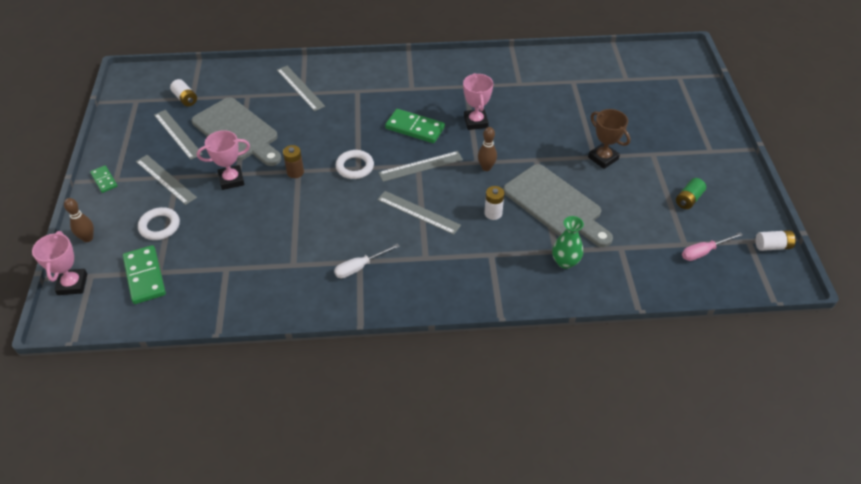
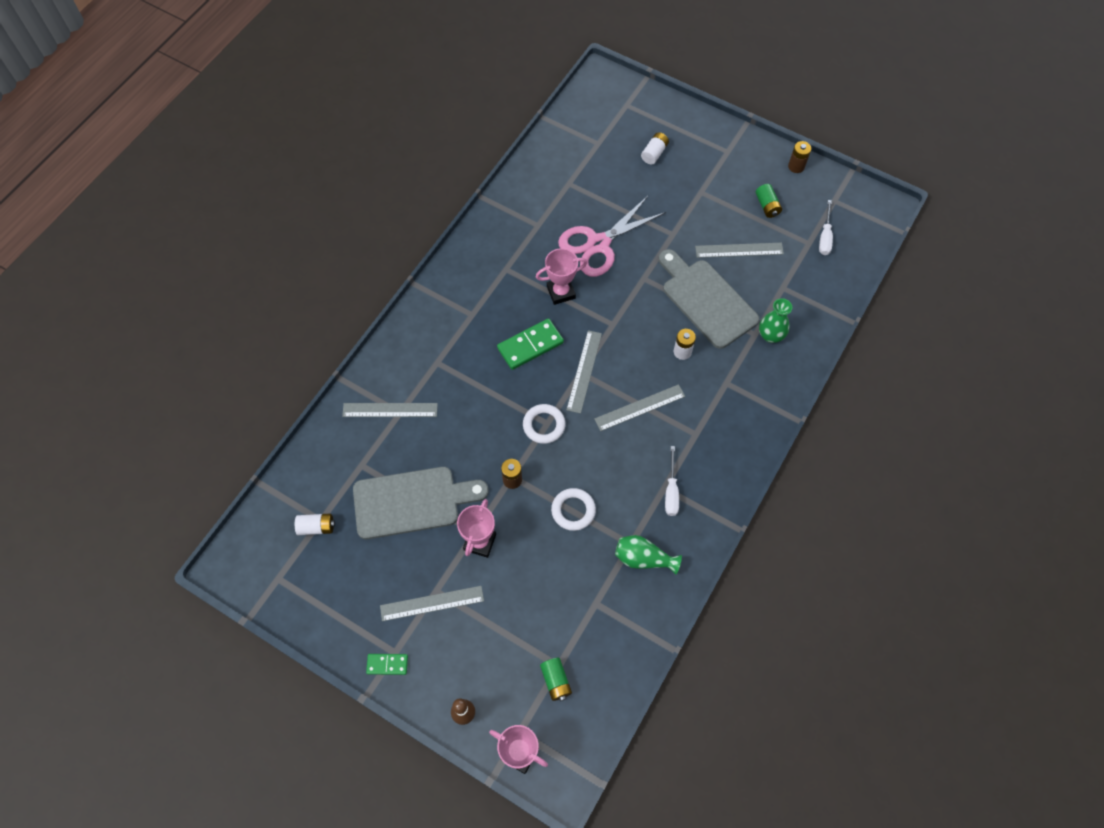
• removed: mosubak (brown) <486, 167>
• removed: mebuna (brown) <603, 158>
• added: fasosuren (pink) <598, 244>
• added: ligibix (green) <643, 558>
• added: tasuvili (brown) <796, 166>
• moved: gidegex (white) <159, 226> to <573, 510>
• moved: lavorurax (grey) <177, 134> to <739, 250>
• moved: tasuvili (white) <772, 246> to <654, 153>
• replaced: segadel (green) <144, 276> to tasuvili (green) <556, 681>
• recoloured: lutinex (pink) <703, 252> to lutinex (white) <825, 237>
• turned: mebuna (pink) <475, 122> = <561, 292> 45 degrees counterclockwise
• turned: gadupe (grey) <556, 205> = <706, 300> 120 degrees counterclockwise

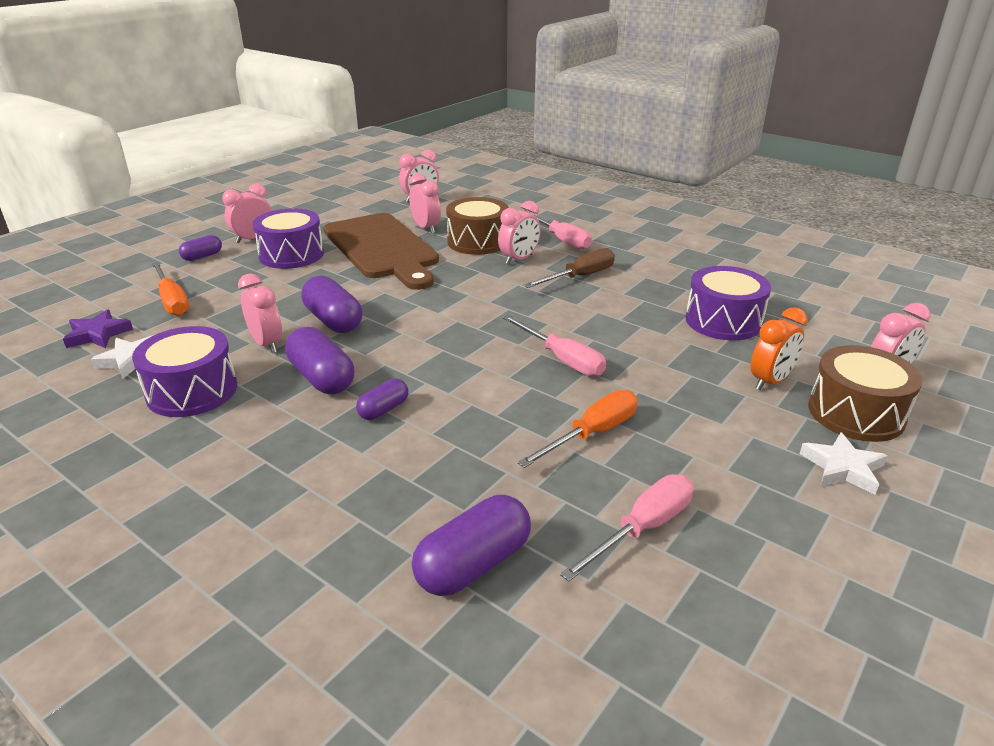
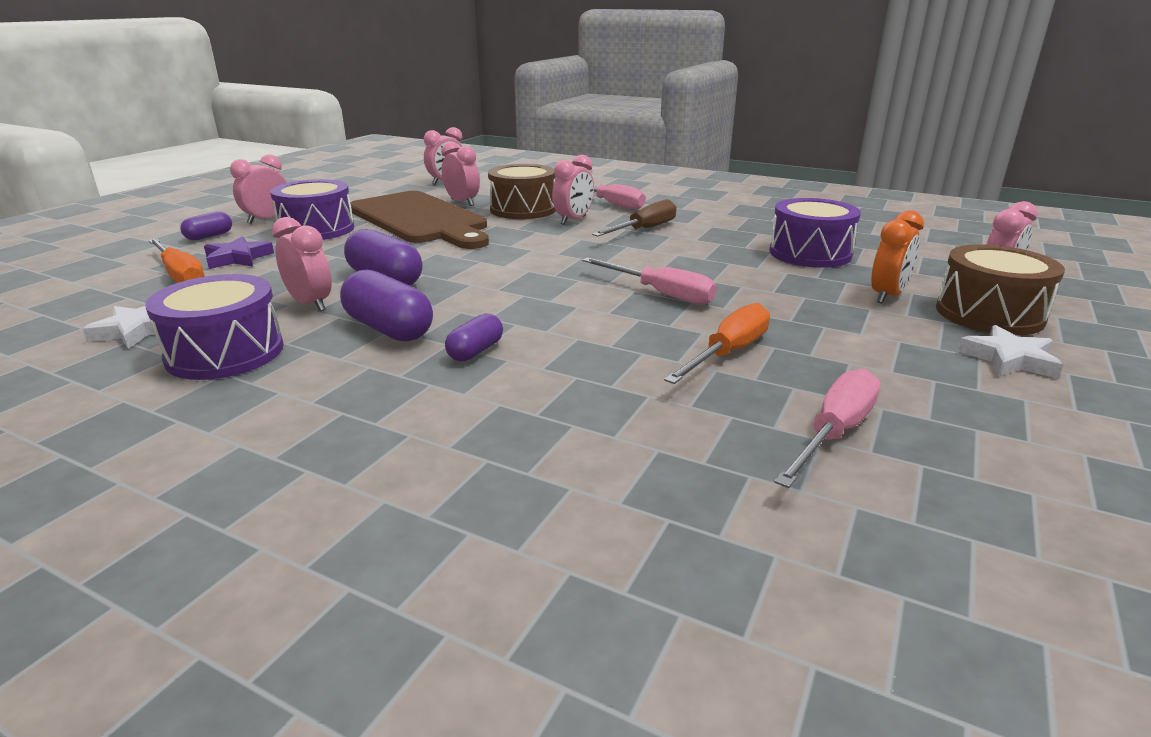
• removed: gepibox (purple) <473, 564>
• moved: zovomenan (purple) <98, 334> to <238, 258>

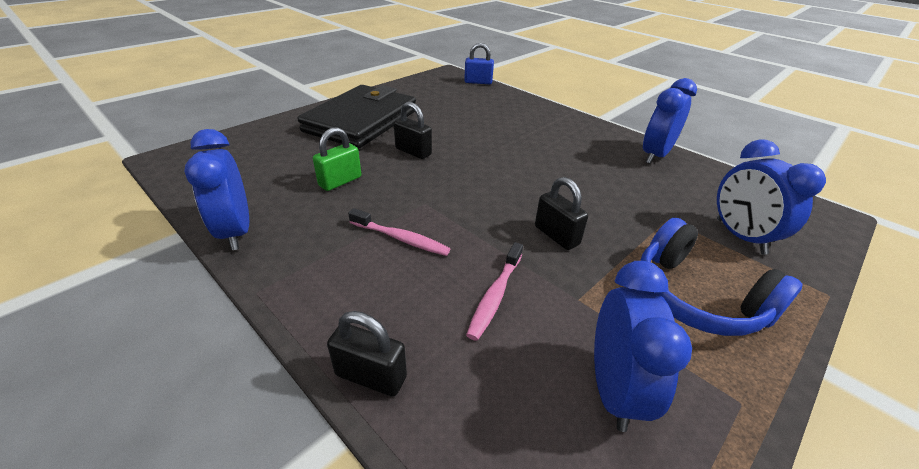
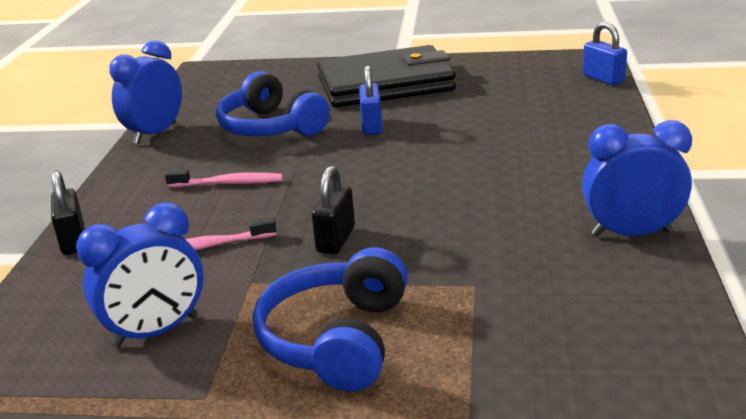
• removed: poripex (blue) <740, 236>
• replaced: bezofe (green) <340, 181> to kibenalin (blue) <271, 127>
• recoloured: bezofe (black) <413, 152> to bezofe (blue) <371, 126>
• turned: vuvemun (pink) <401, 238> = <228, 183> 75 degrees counterclockwise

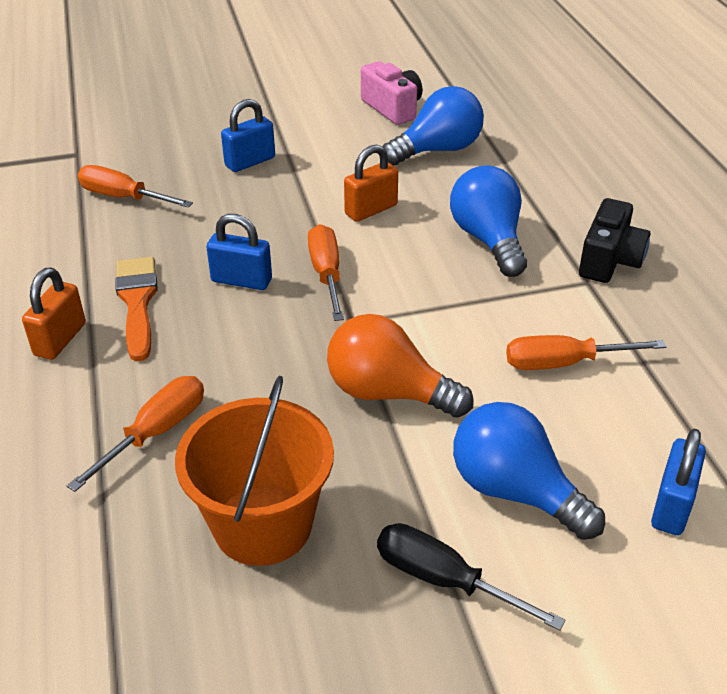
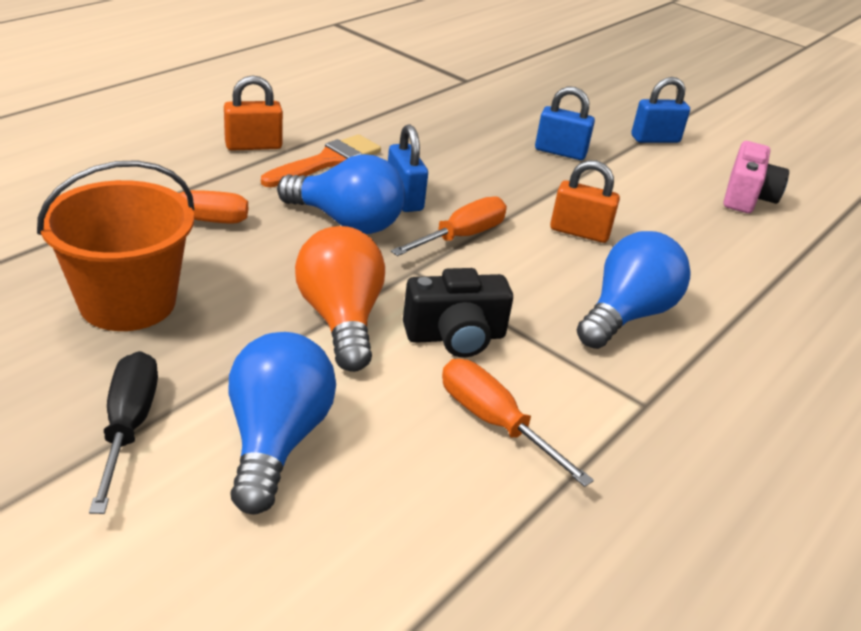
• removed: lutinex (orange) <124, 197>
• moved: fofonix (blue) <437, 150> to <346, 222>
• moved: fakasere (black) <609, 260> to <455, 336>
• moved: bezofe (blue) <671, 506> to <655, 139>

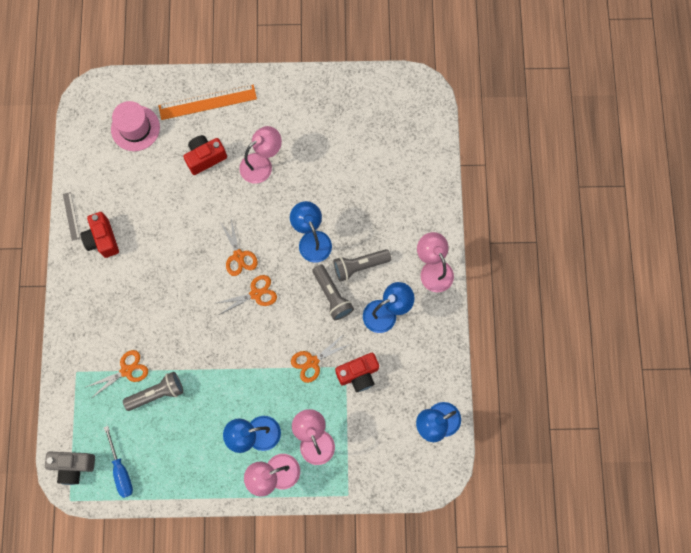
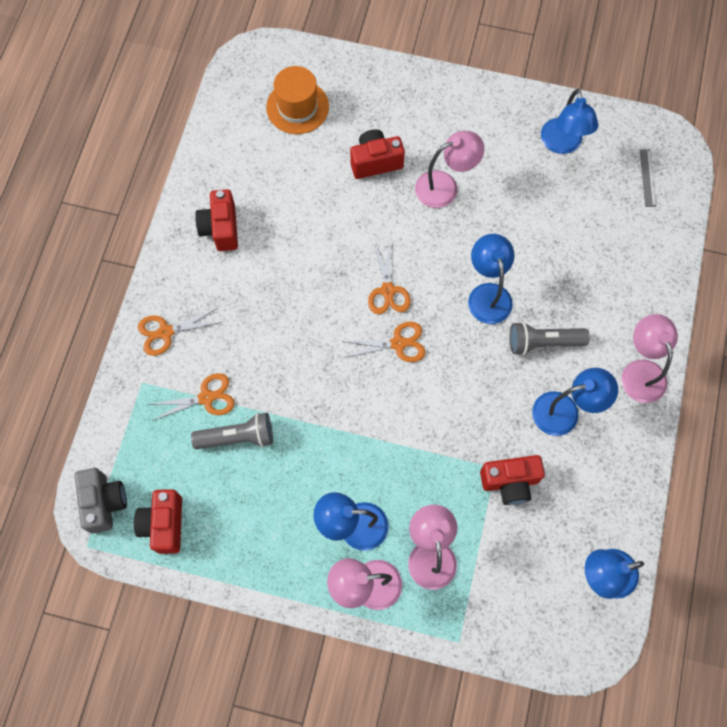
• removed: lavorurax (orange) <207, 102>
• removed: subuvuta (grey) <332, 295>
• added: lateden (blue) <562, 144>
• moved: lavorurax (grey) <71, 216> to <647, 178>
• moved: fasosuren (orange) <312, 362> to <165, 332>
• replaced: lutinex (blue) <121, 470> to fakasere (red) <164, 524>
• recoloured: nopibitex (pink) <135, 128> to nopibitex (orange) <297, 107>
• turned: fakasere (grey) <73, 466> = <104, 502> 120 degrees counterclockwise

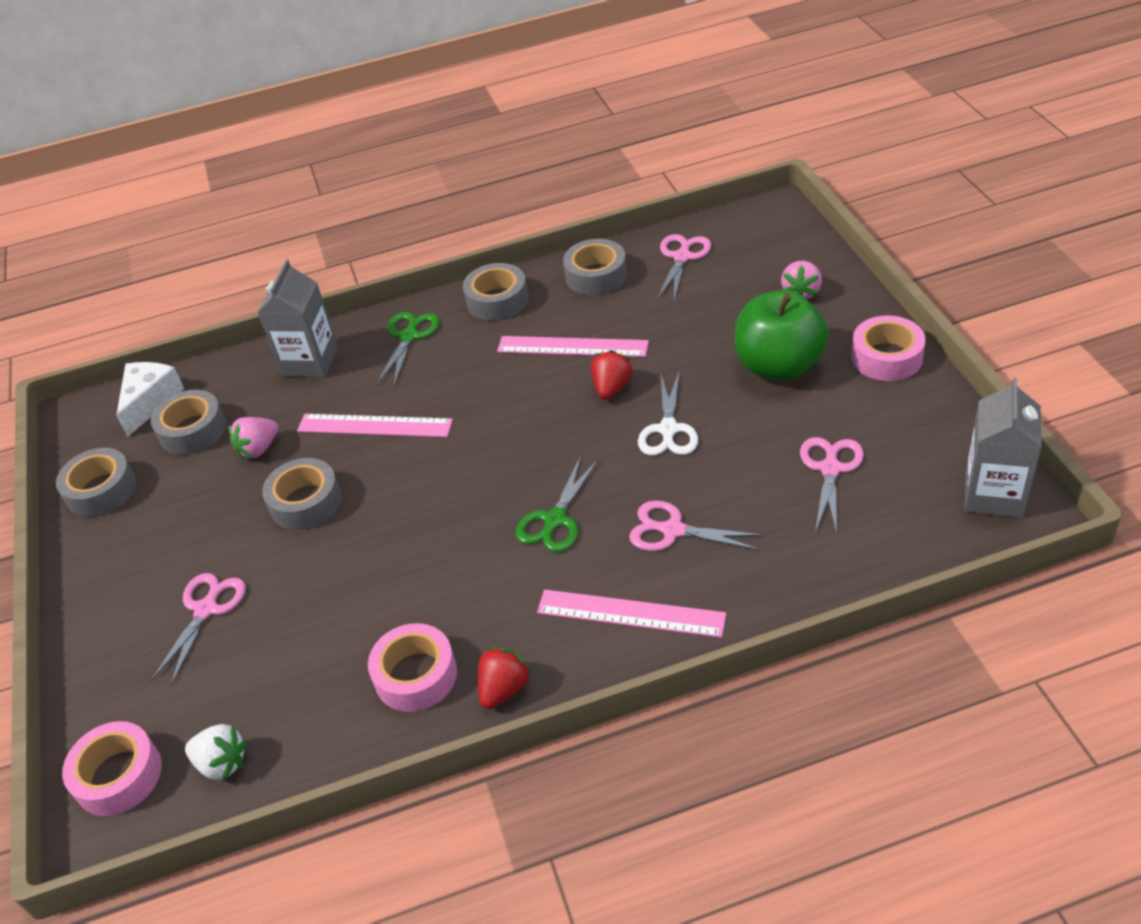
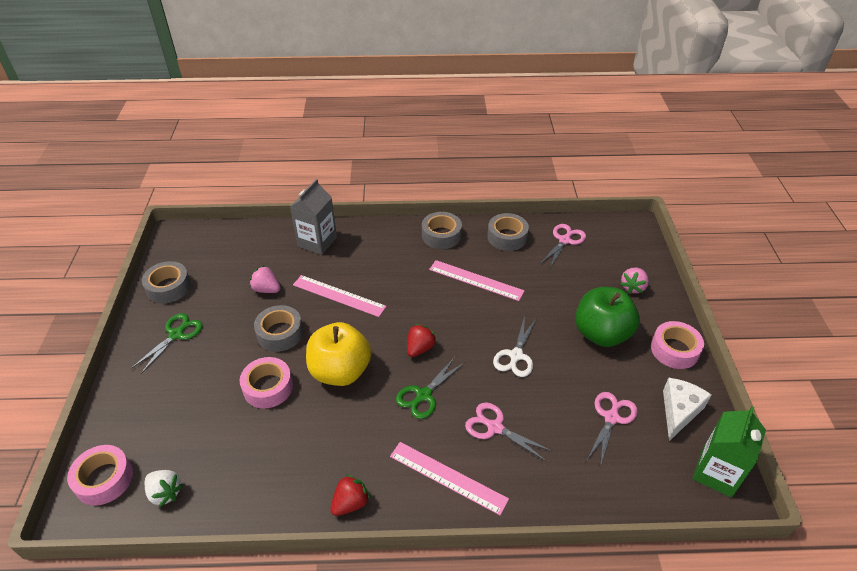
• removed: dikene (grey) <193, 430>
• removed: fasosuren (pink) <206, 609>
• added: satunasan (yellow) <340, 371>
• moved: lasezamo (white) <150, 401> to <679, 411>
• moved: dikene (pink) <416, 675> to <268, 387>
• moved: fasosuren (green) <409, 336> to <176, 334>
• moved: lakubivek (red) <612, 388> to <420, 348>
• recoloured: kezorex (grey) <994, 494> to kezorex (green) <716, 473>
• turned: lakubivek (pink) <259, 449> = <266, 289> 60 degrees clockwise

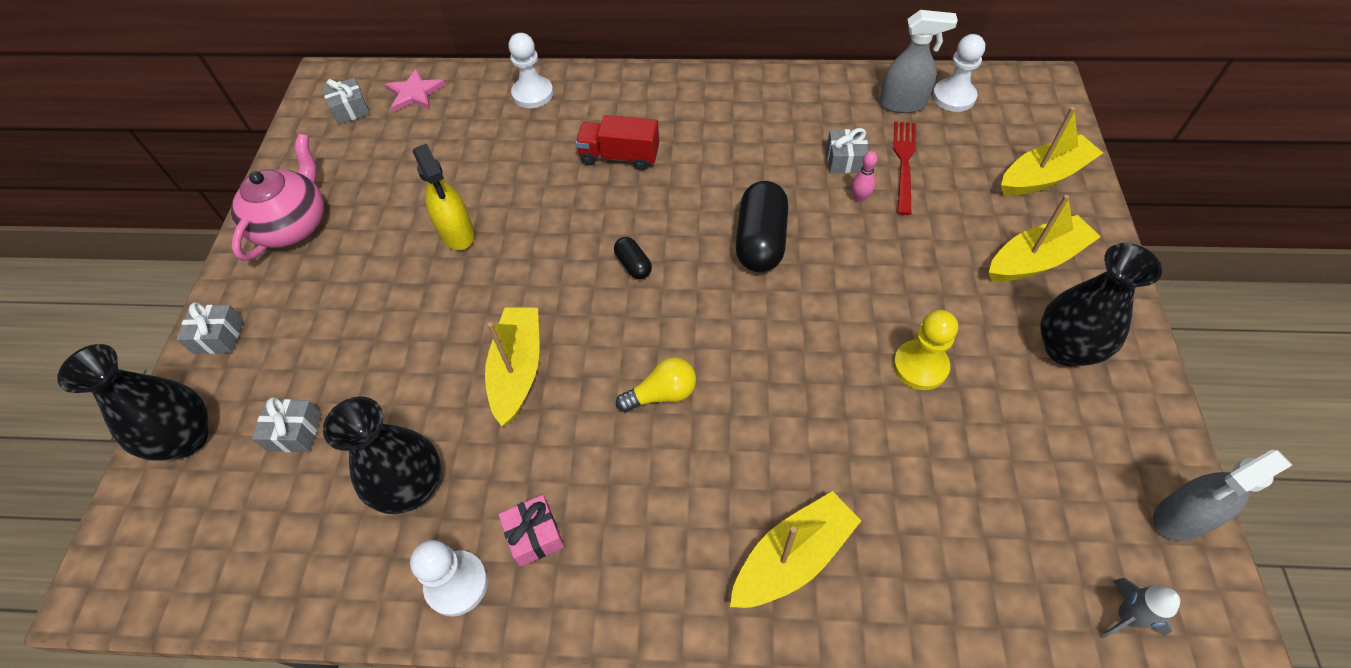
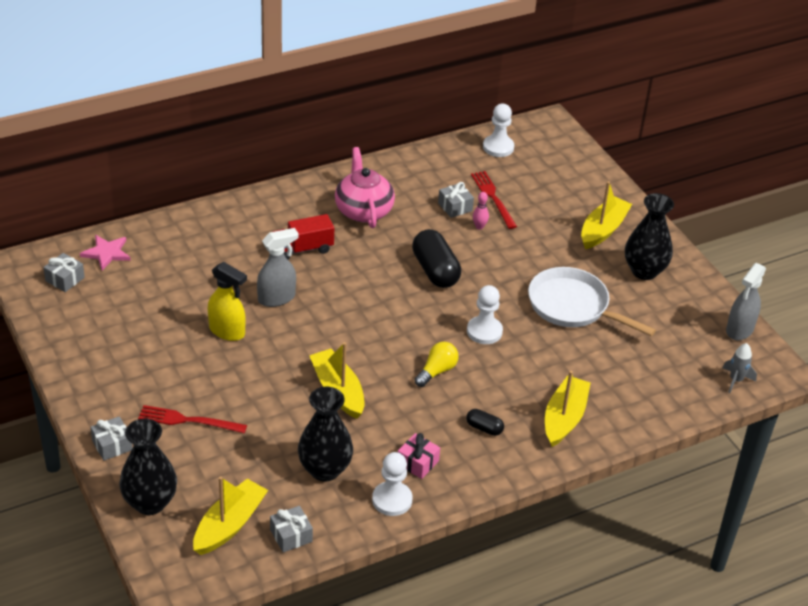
• added: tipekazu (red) <188, 420>
• moved: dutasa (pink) <293, 225> to <363, 210>
• moved: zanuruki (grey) <294, 432> to <291, 535>
• moved: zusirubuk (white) <533, 94> to <484, 331>
• moved: gepibox (black) <633, 265> to <484, 428>
• moved: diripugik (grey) <903, 104> to <277, 298>
• moved: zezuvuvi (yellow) <1043, 176> to <229, 525>
• replaced: zusirubuk (yellow) <920, 366> to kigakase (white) <573, 306>

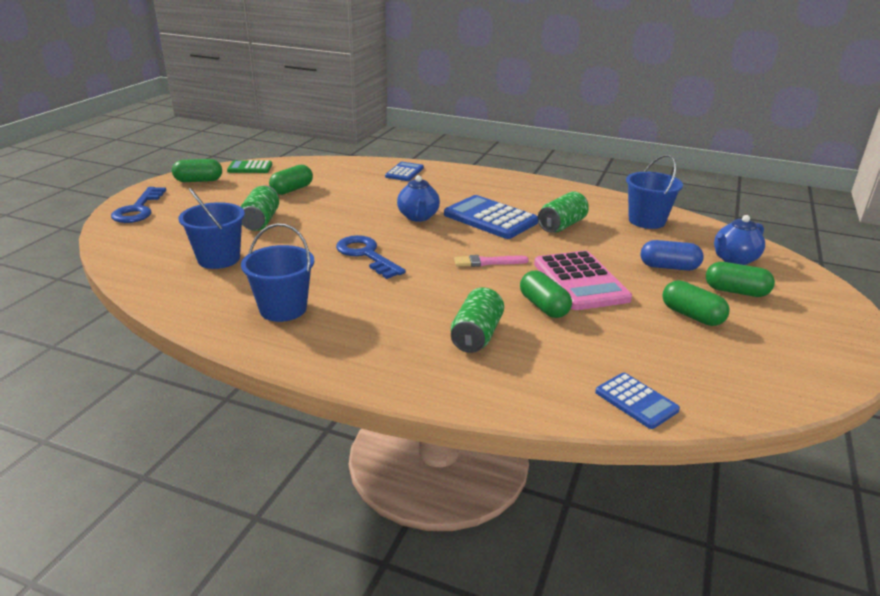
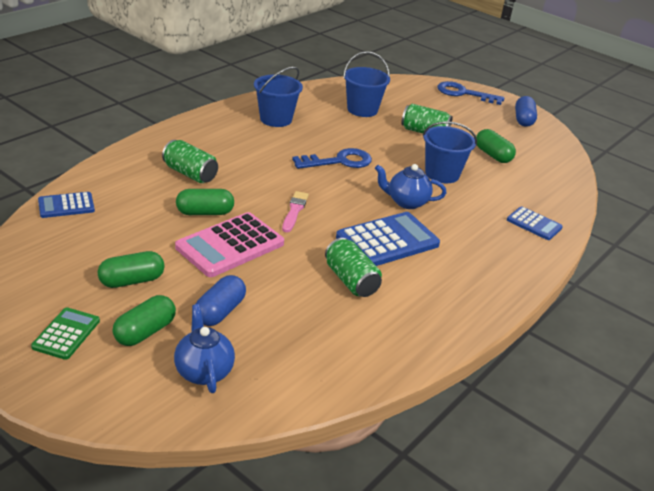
• moved: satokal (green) <250, 168> to <66, 334>
• moved: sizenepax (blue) <646, 221> to <442, 174>
• recoloured: gepibox (green) <199, 181> to gepibox (blue) <523, 120>
• turned: satokal (pink) <580, 281> = <230, 245> 45 degrees counterclockwise

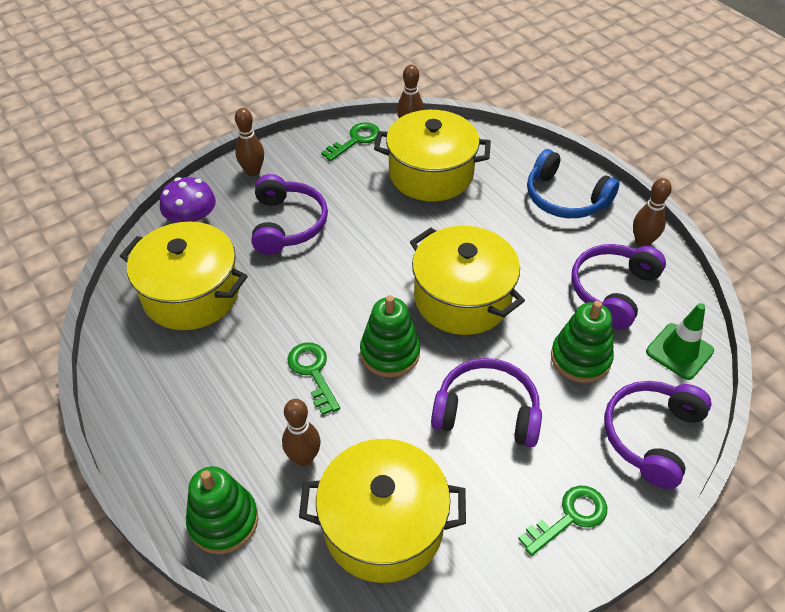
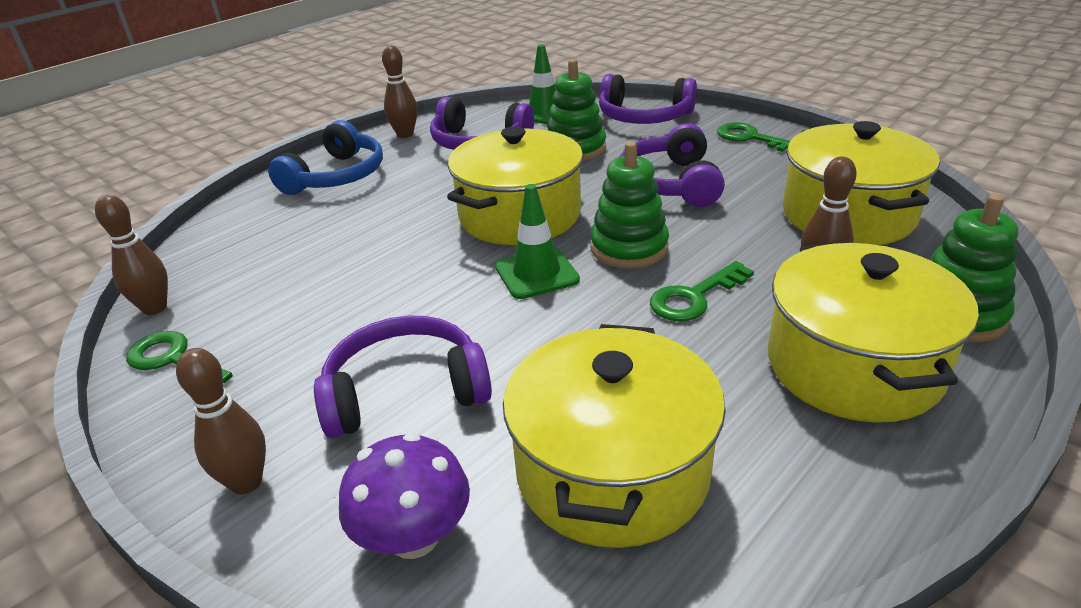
• added: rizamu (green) <536, 273>
• moved: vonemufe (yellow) <431, 174> to <854, 366>

